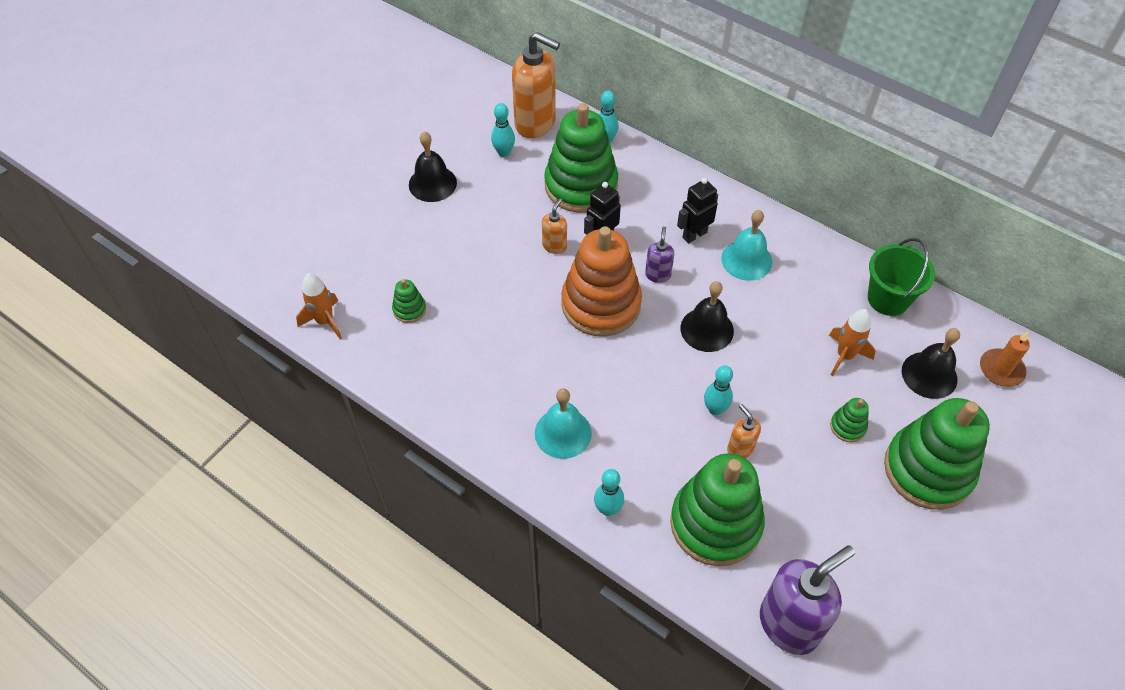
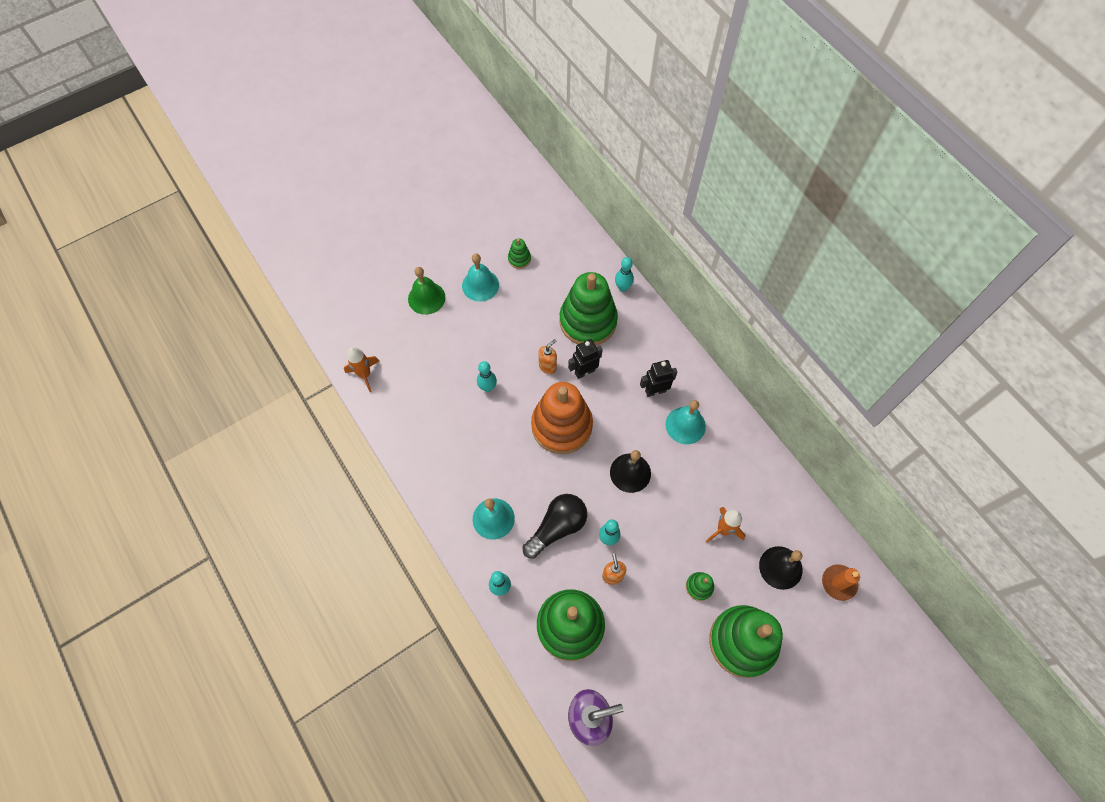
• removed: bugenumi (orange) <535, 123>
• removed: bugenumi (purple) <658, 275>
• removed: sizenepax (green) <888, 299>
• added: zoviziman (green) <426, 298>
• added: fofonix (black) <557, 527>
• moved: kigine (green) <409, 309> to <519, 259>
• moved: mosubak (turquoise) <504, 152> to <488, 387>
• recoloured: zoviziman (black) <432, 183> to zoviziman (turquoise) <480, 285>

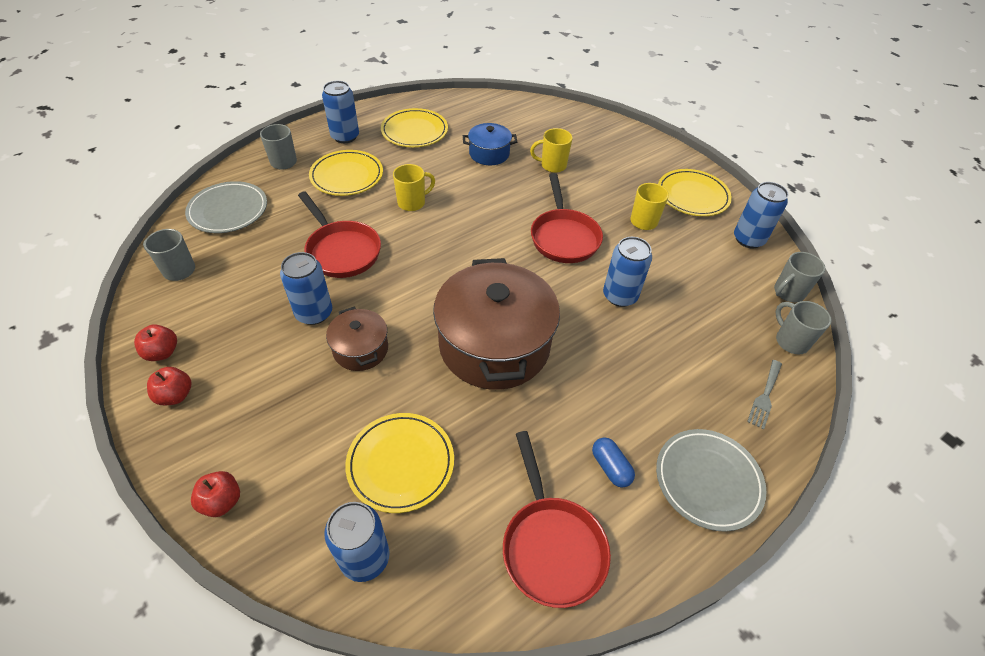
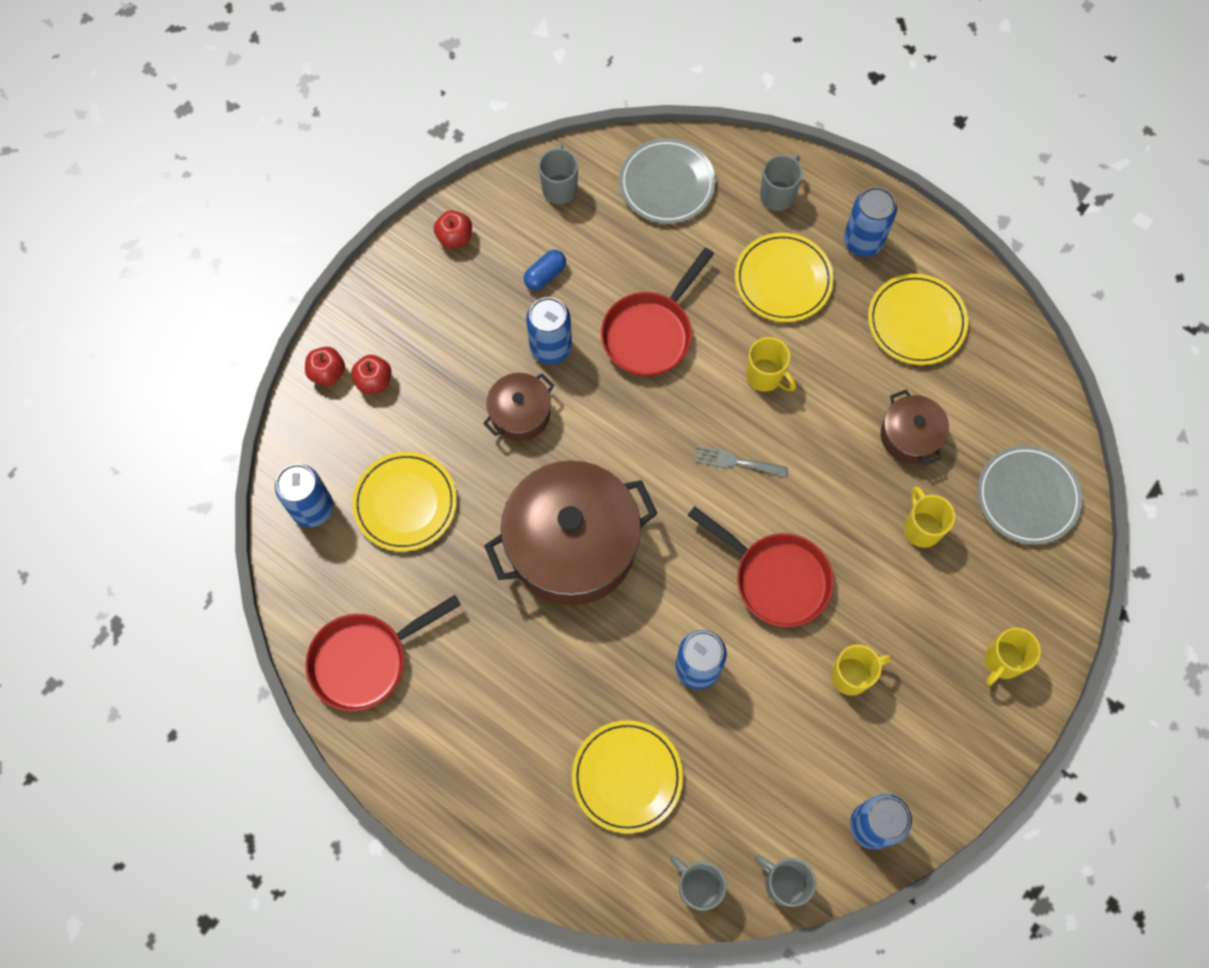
• added: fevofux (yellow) <1002, 661>
• moved: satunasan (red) <175, 395> to <374, 381>
• moved: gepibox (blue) <610, 467> to <545, 275>
• moved: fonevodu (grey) <708, 480> to <1027, 496>
• moved: fonevodu (yellow) <692, 196> to <627, 777>
• moved: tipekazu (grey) <765, 396> to <735, 462>
• recoloured: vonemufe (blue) <489, 154> to vonemufe (brown) <910, 436>
• turned: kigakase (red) <564, 237> = <776, 578> 120 degrees counterclockwise
• turned: fevofux (grey) <790, 341> = <697, 886> 90 degrees counterclockwise

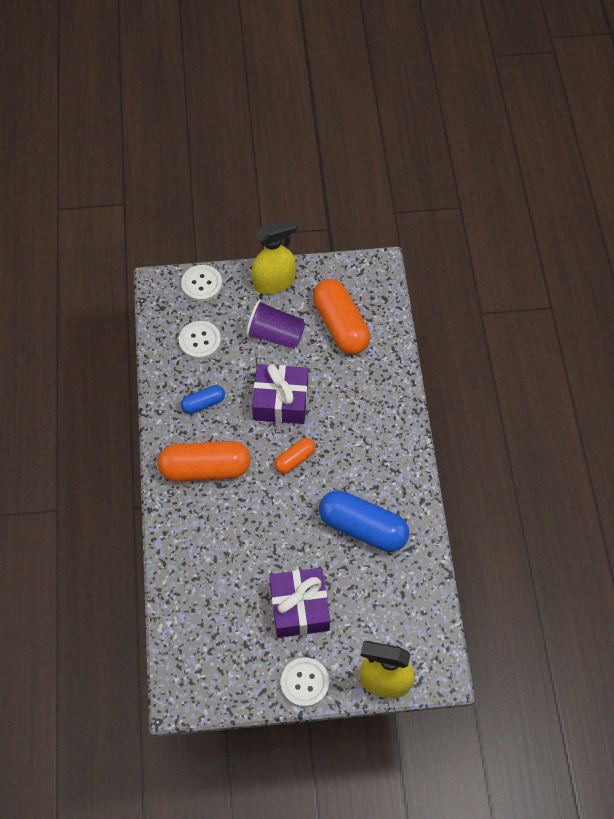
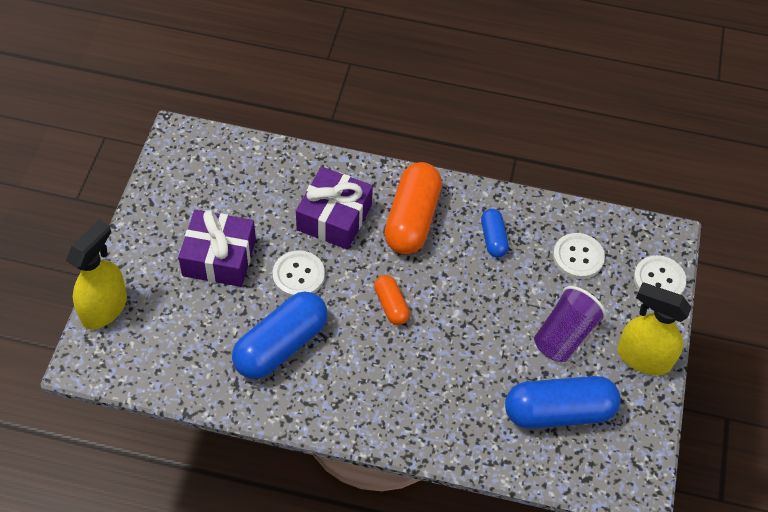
• moved: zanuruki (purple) <280, 401> to <334, 217>
• moved: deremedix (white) <304, 682> to <298, 275>
• recoloured: gepibox (orange) <340, 325> to gepibox (blue) <558, 412>
• turned: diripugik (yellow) <274, 282> = <643, 357> 120 degrees clockwise

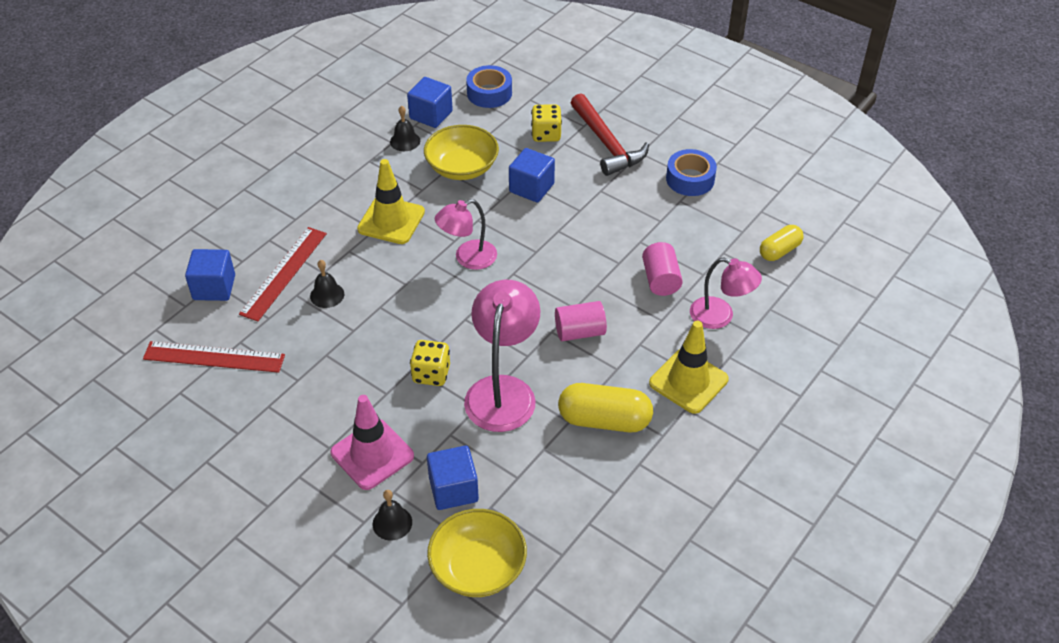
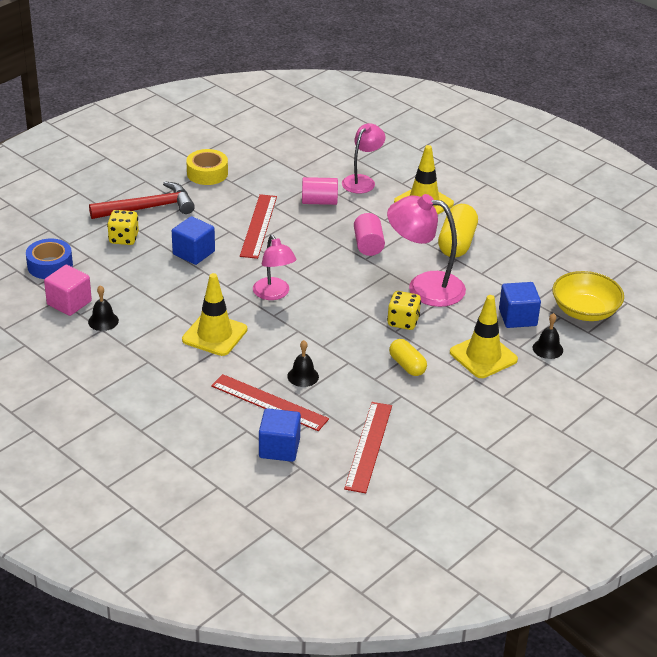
• removed: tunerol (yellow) <462, 167>
• added: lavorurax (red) <258, 226>
• moved: gepibox (yellow) <779, 251> to <407, 365>
• recoloured: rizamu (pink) <372, 454> to rizamu (yellow) <483, 356>
• recoloured: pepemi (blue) <431, 115> to pepemi (pink) <69, 303>
• recoloured: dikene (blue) <690, 179> to dikene (yellow) <207, 173>

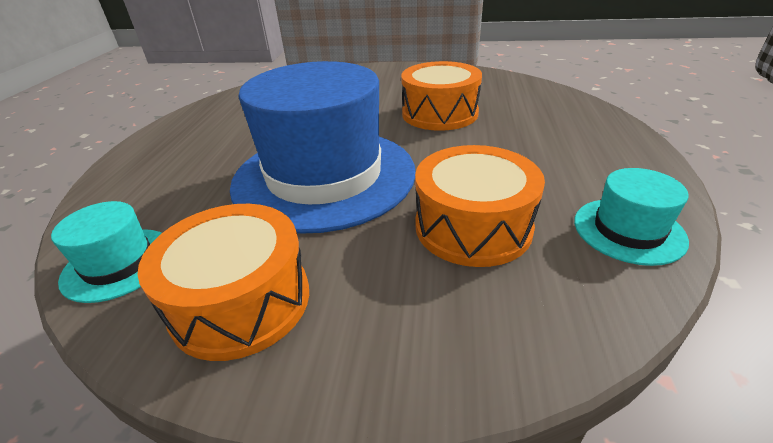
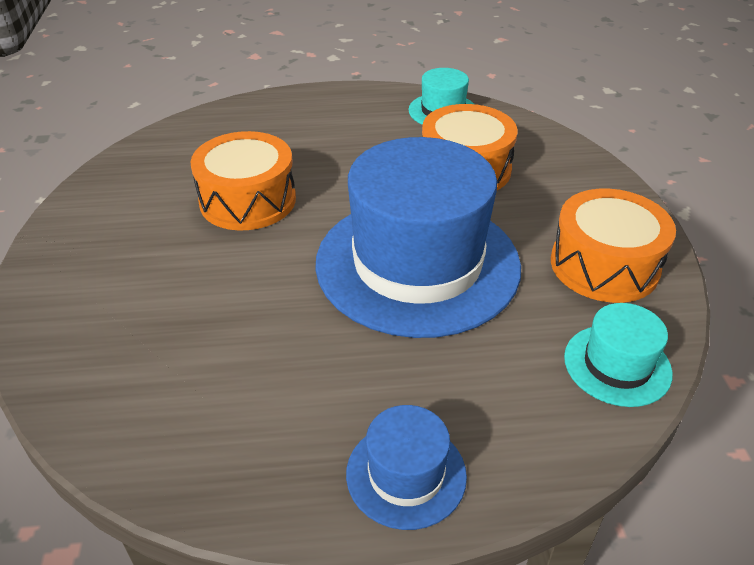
• added: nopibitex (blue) <406, 474>

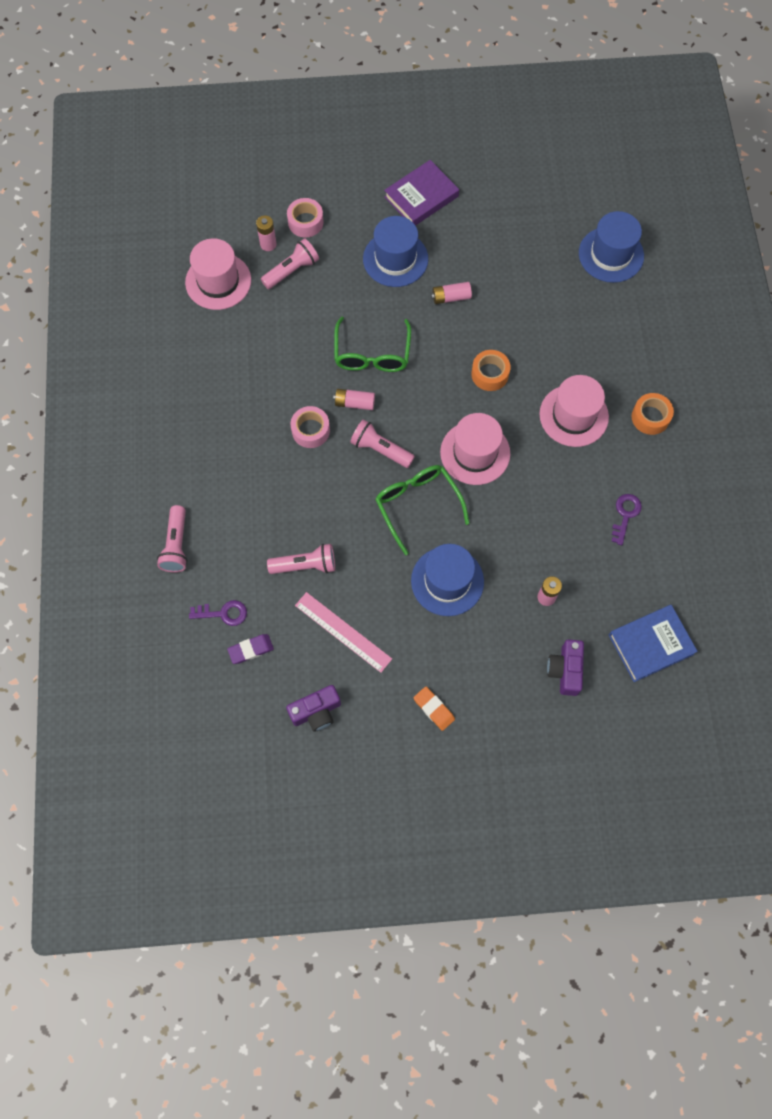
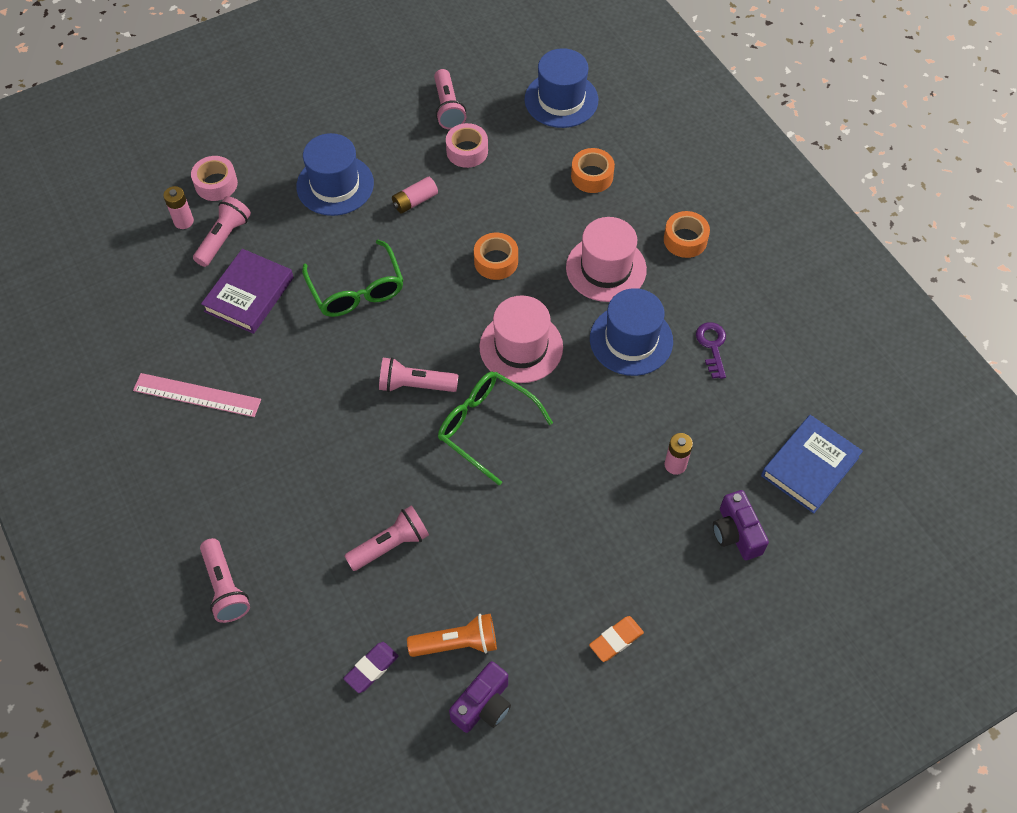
• removed: nopibitex (pink) <218, 281>
• removed: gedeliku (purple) <223, 613>
• removed: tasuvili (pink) <354, 403>
• added: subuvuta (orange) <456, 643>
• added: subuvuta (pink) <448, 108>
• added: dikene (orange) <592, 176>
• moved: dikene (pink) <310, 430> to <467, 151>
• moved: lavorurax (pink) <343, 632> to <197, 395>
• moved: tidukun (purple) <421, 197> to <249, 294>
• moved: nopibitex (blue) <447, 581> to <631, 340>
• turned: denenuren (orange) <434, 709> = <616, 640> 60 degrees counterclockwise

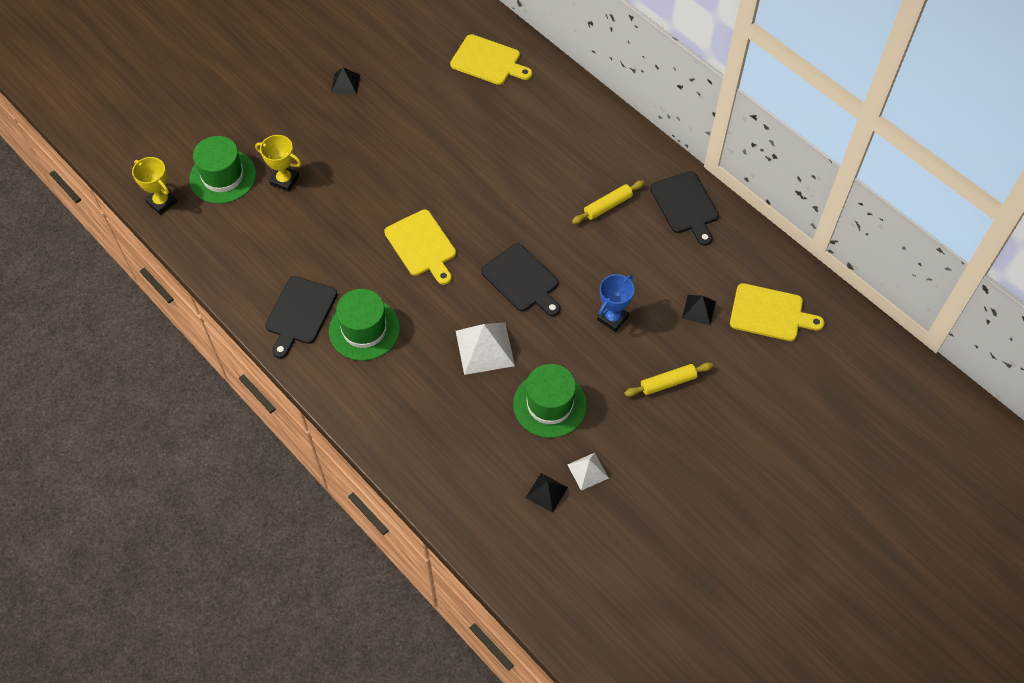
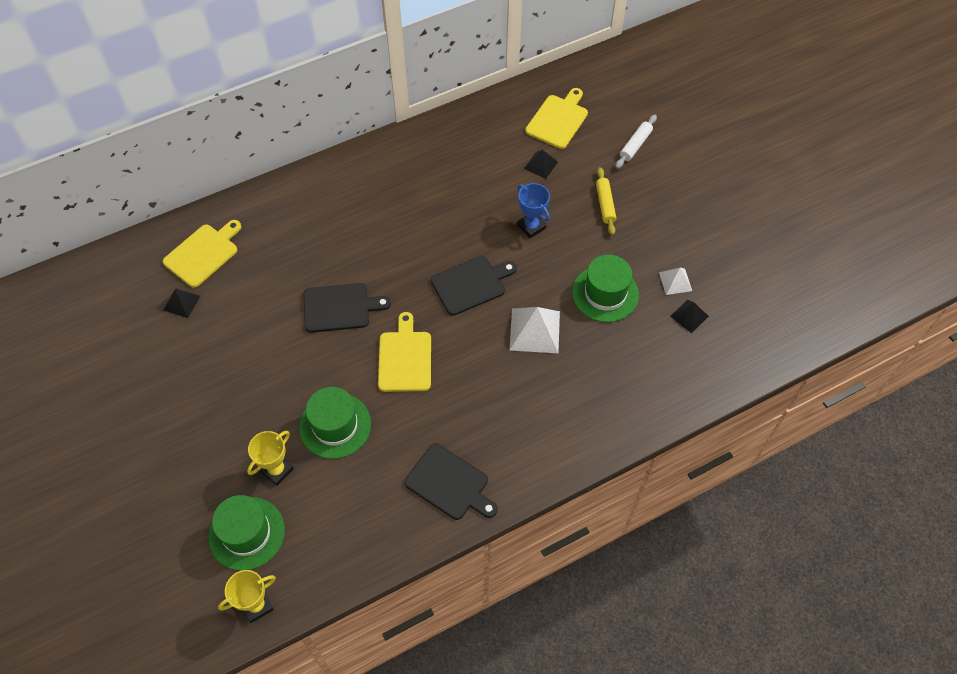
• removed: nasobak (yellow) <607, 206>
• added: nasobak (white) <635, 145>
• moved: nopibitex (green) <364, 329> to <335, 425>
• moved: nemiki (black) <345, 83> to <181, 303>
• moved: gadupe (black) <685, 205> to <340, 308>
• turned: gadupe (yellow) <422, 246> = <405, 358> 75 degrees counterclockwise

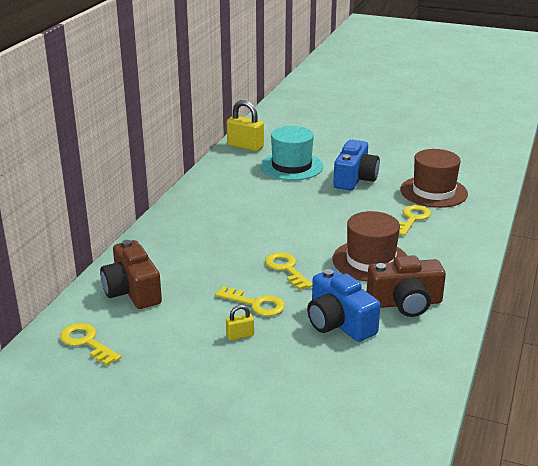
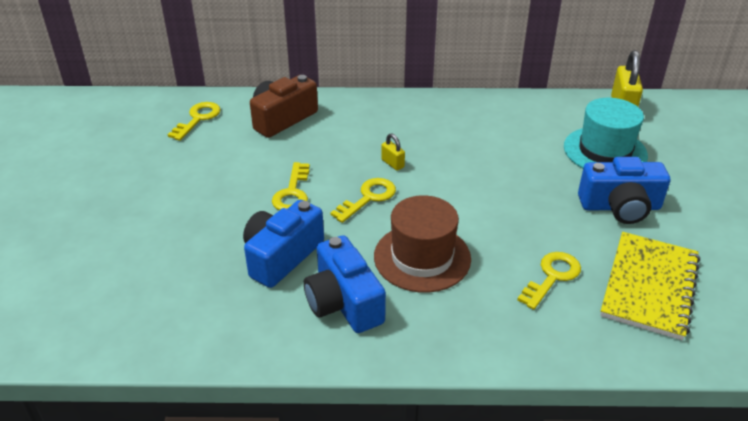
• moved: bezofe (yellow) <240, 335> to <392, 163>
• replaced: nopibitex (brown) <433, 192> to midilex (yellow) <649, 286>
• recoloured: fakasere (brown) <405, 303> to fakasere (blue) <343, 302>
• turned: gedeliku (yellow) <412, 219> = <552, 277> 60 degrees counterclockwise

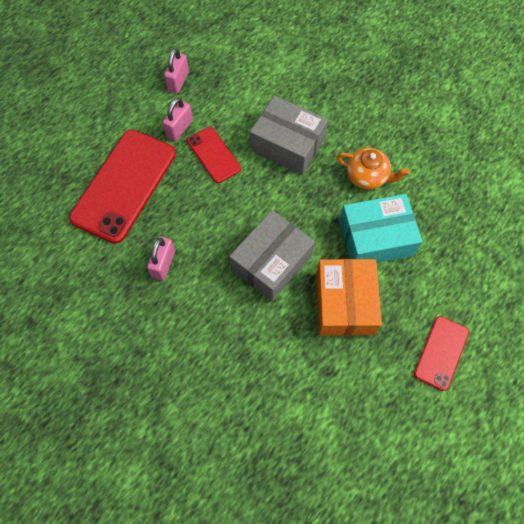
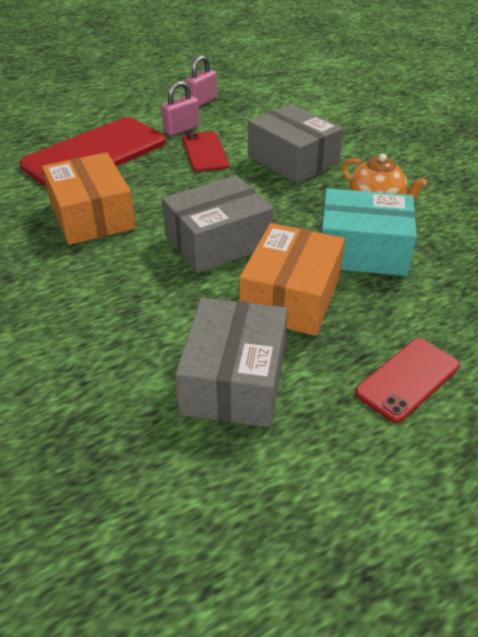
• added: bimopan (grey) <234, 380>
• replaced: bezofe (pink) <163, 264> to bimopan (orange) <92, 216>

